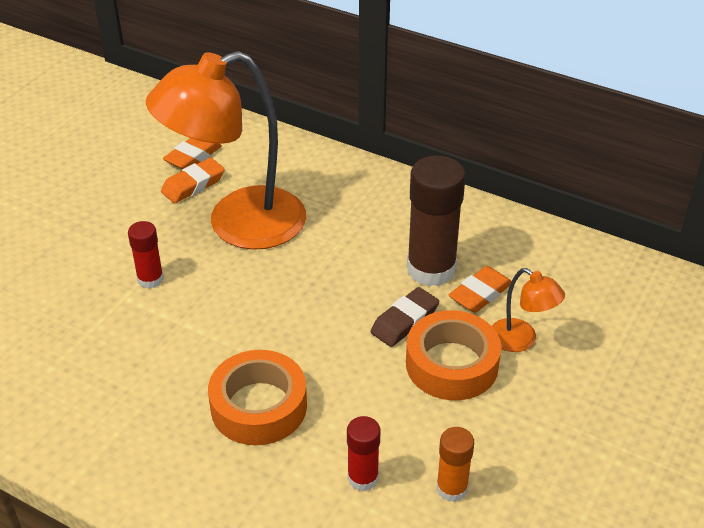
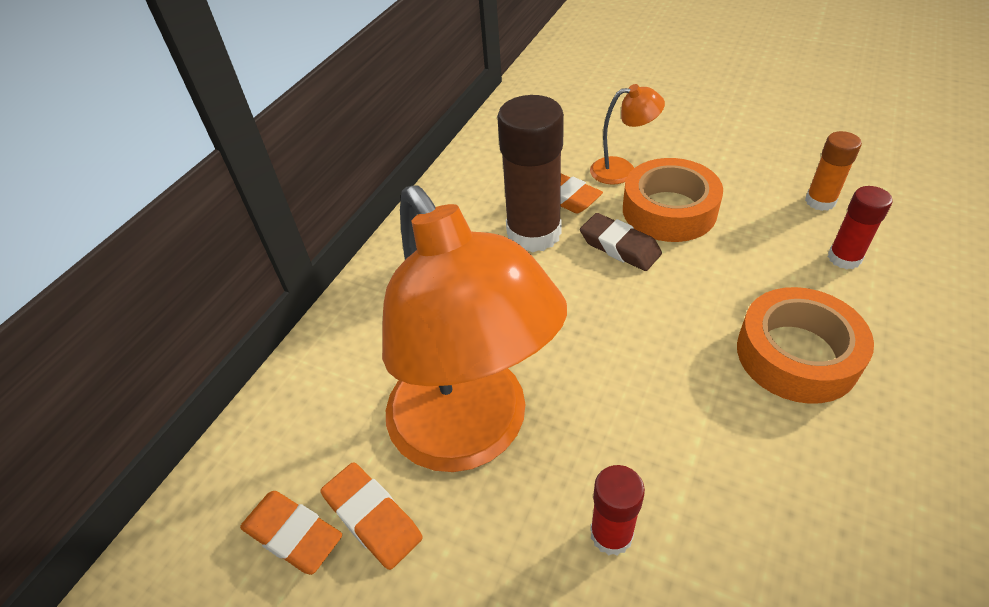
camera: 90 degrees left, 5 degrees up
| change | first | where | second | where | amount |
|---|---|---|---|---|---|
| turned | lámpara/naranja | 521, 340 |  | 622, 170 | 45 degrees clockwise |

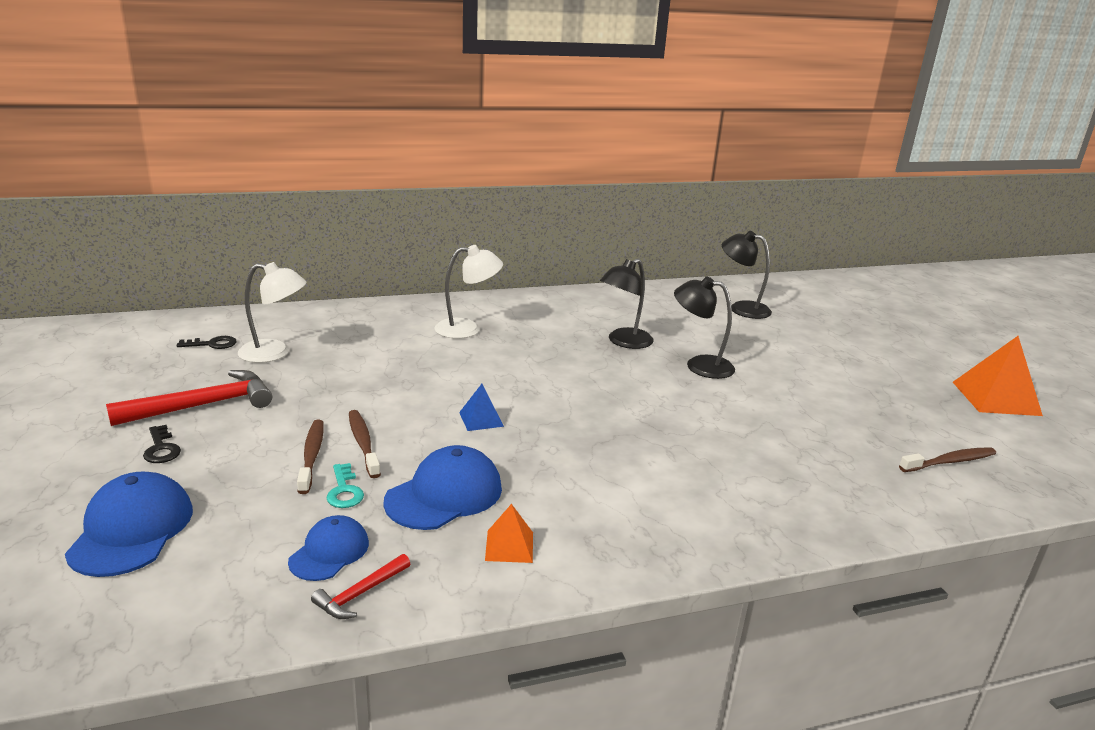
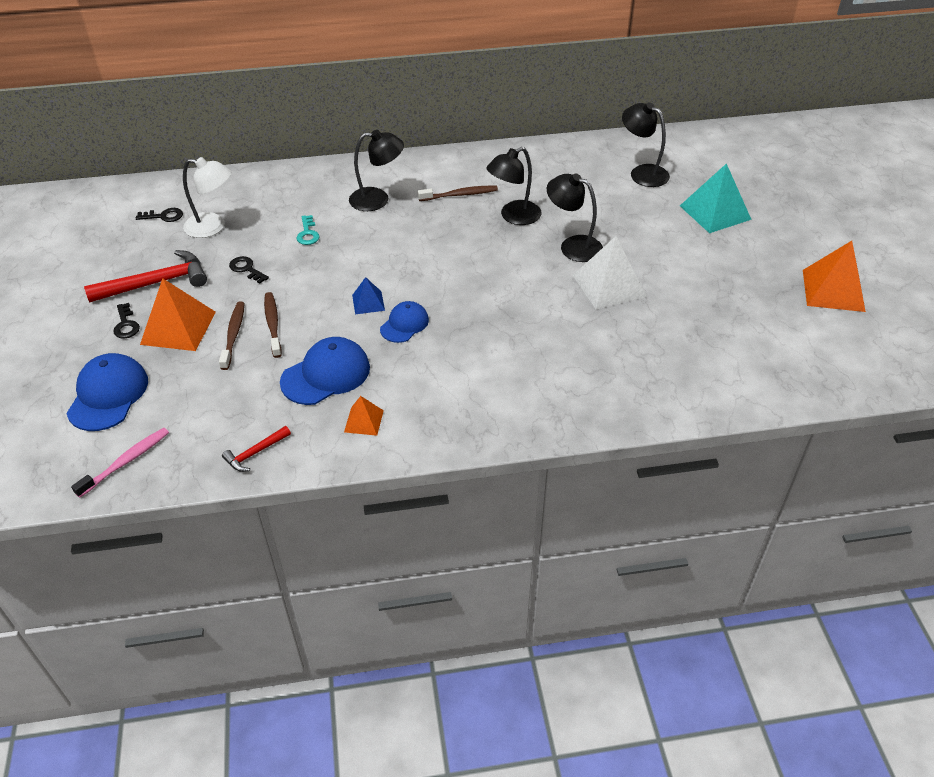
camera: 10 degrees right, 20 degrees up
| change | first | where | second | where | amount |
|---|---|---|---|---|---|
| added |  |  | cepillo de dientes/rosa | 126, 462 |  |
| added |  |  | pirámide/naranja | 178, 328 |  |
| added |  |  | llave/negro | 246, 269 |  |
| added |  |  | pirámide/blanco | 609, 285 |  |
| added |  |  | pirámide/turquesa | 715, 212 |  |
| moved | gorra/azul | 329, 552 |  | 404, 324 |  |
| moved | llave/turquesa | 344, 491 |  | 307, 233 |  |
| moved | cepillo de dientes/marrón | 949, 462 |  | 460, 195 |  |
| recoloured | lámpara/blanco | 467, 329 | lámpara/negro | 378, 199 |  |

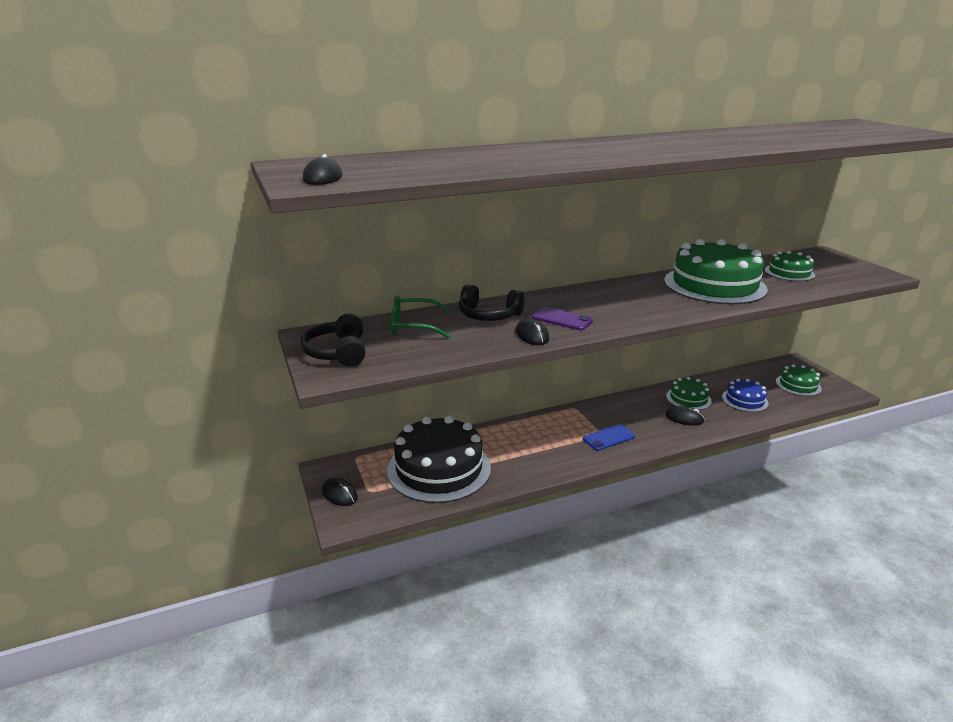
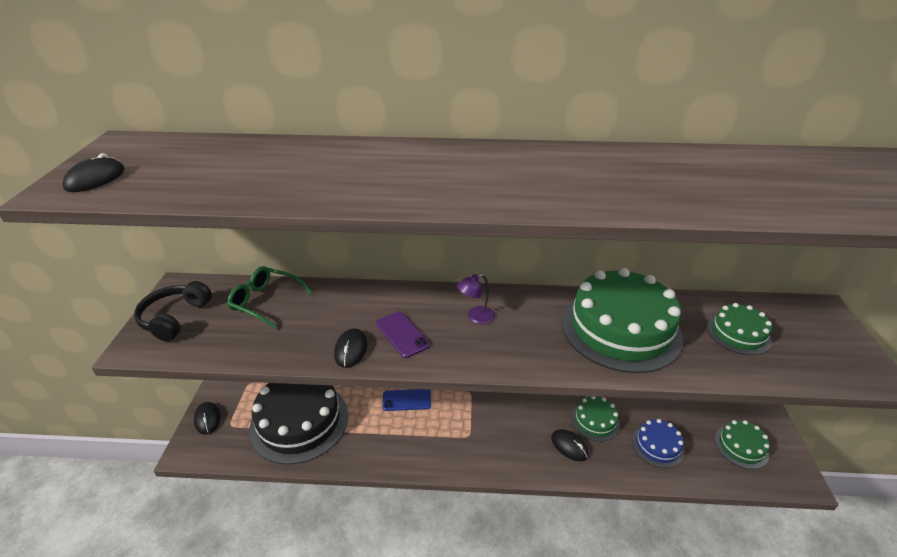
camera: 25 degrees right, 10 degrees up
| change | first | where | second | where | amount |
|---|---|---|---|---|---|
| removed | auriculares/negro | 489, 315 |  |  |  |
| added |  |  | lámpara/morado | 475, 317 |  |
| moved | móvil/azul | 608, 438 |  | 407, 400 |  |

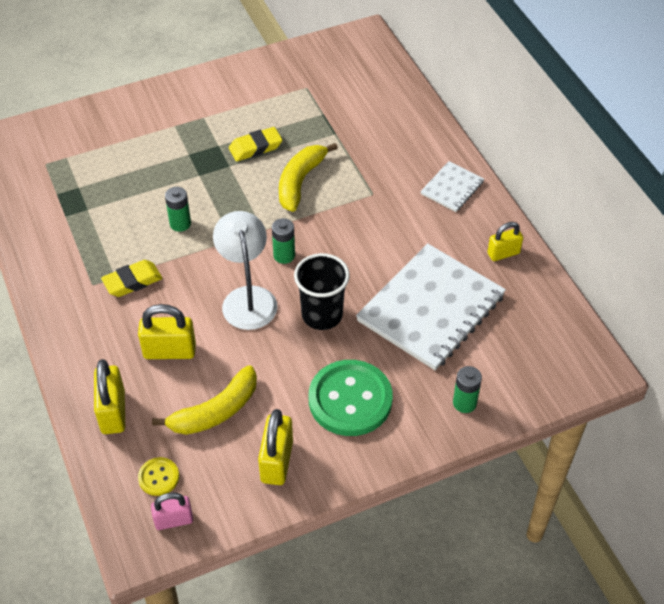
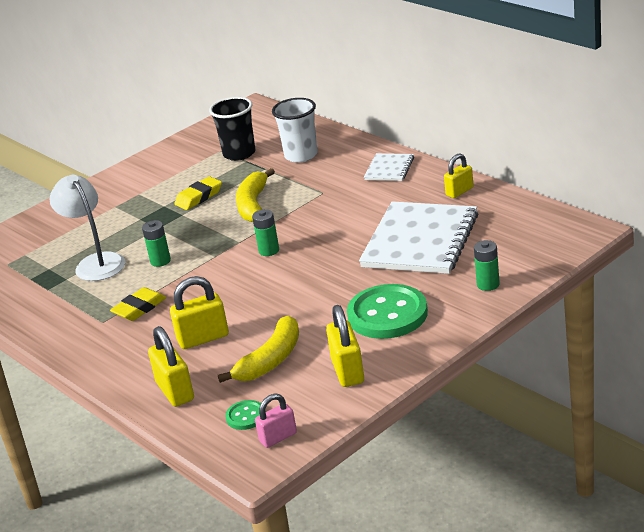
camera: 15 degrees left, 20 degrees down
| change | first | where | second | where | amount |
|---|---|---|---|---|---|
| added |  |  | vaso/blanco | 301, 155 |  |
| moved | lámpara/blanco | 247, 298 |  | 96, 262 |  |
| moved | vaso/negro | 322, 315 |  | 239, 154 |  |
| recoloured | botón/amarillo | 159, 477 | botón/verde | 246, 416 |  |

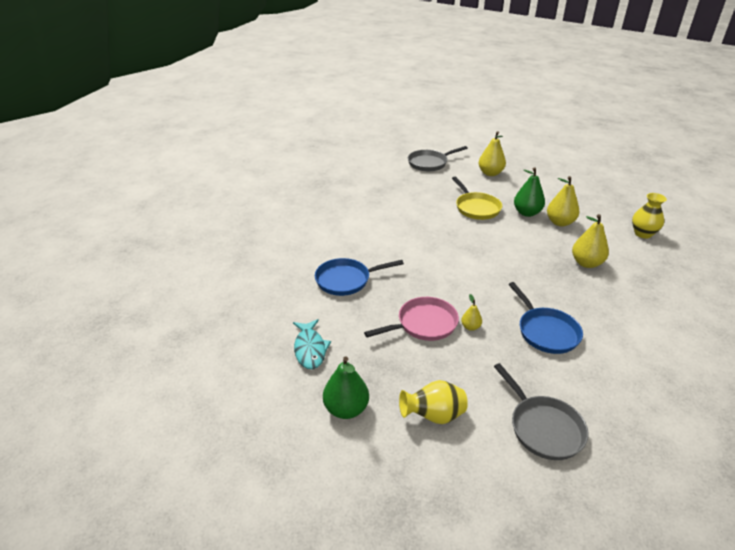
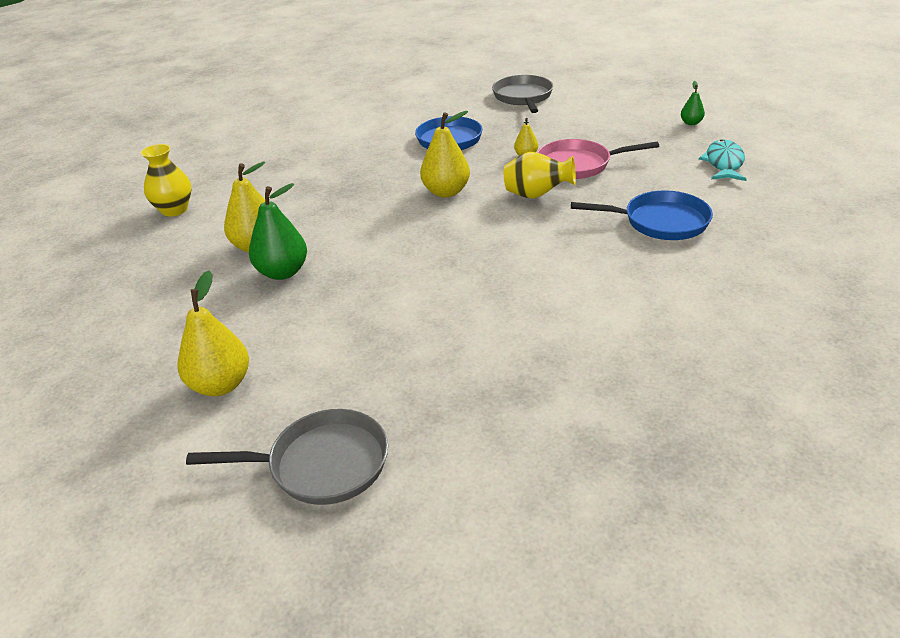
camera: 155 degrees left, 0 degrees up
| change | first | where | second | where | amount |
|---|---|---|---|---|---|
| removed | sartén/amarillo | 476, 208 |  |  |  |
| moved | florero/amarillo | 433, 416 |  | 536, 195 |  |
| moved | pera/amarillo | 586, 263 |  | 446, 192 |  |
| resized | pera/verde | 346, 409 |  | 691, 123 | x0.52 |

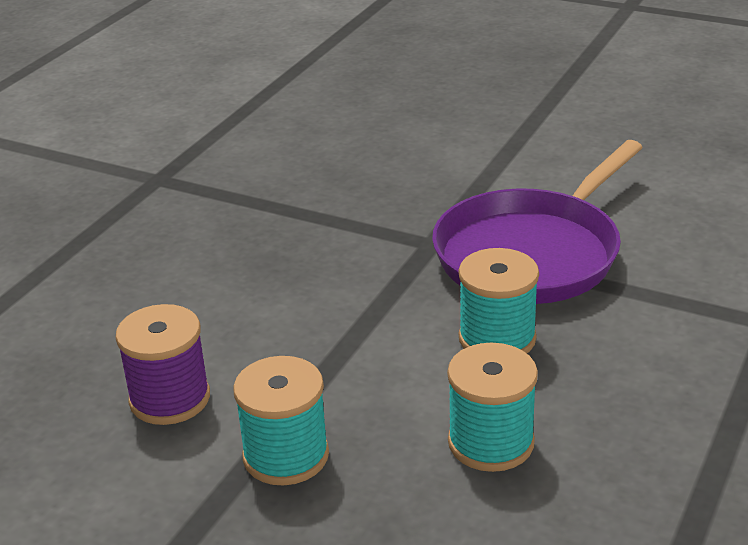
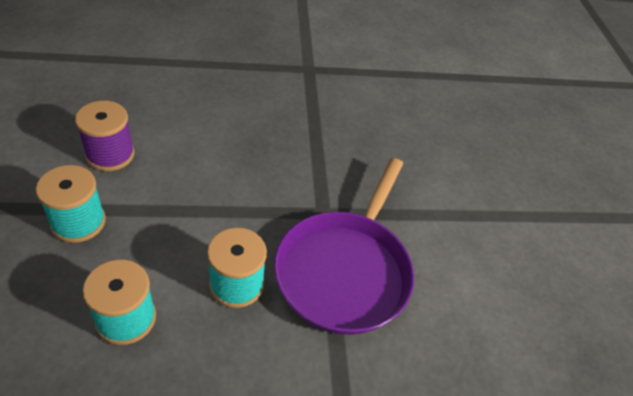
camera: 50 degrees right, 15 degrees up
| change | first | where | second | where | amount |
|---|---|---|---|---|---|
| turned | sartén/morado | 532, 254 |  | 345, 271 | 75 degrees counterclockwise |

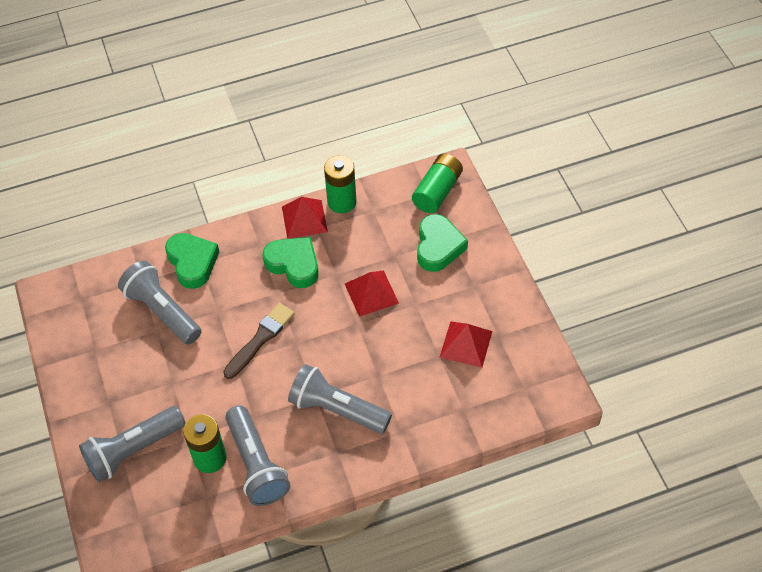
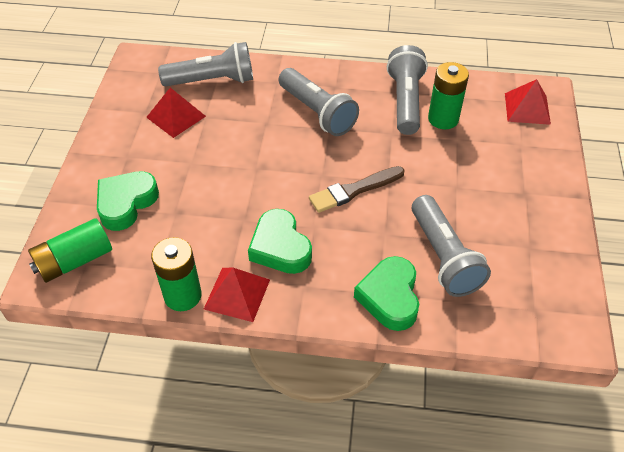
camera: 155 degrees left, 5 degrees down
| change | first | where | second | where | amount |
|---|---|---|---|---|---|
| moved | lámpara de mano/gris | 133, 450 |  | 212, 81 |  |
| moved | pirámide/rojo | 371, 293 |  | 527, 108 |  |

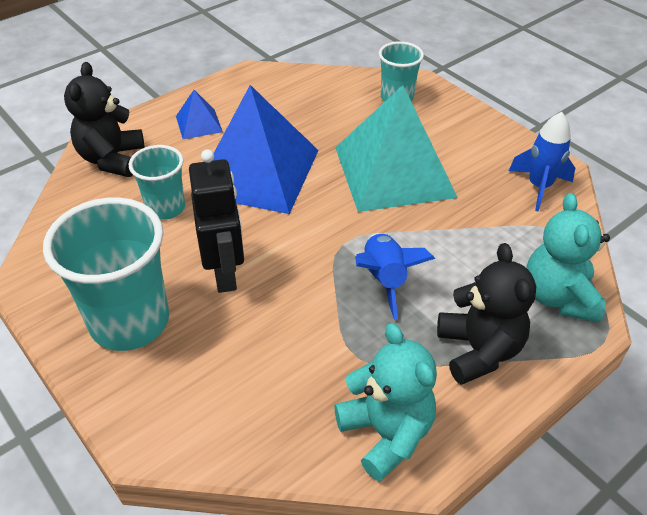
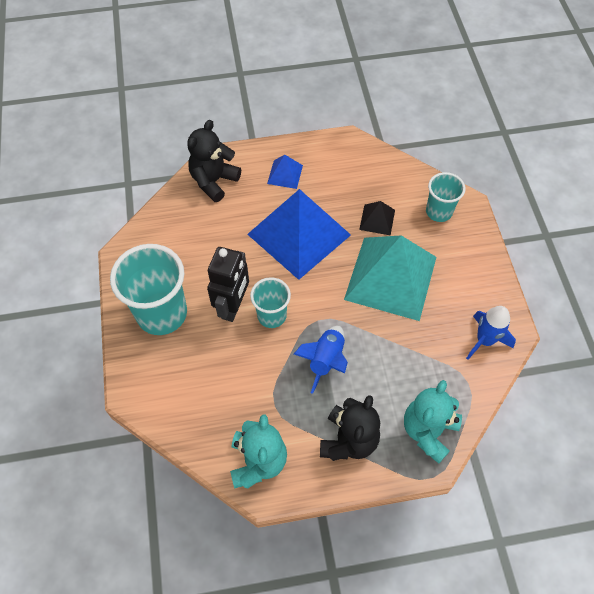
camera: 30 degrees right, 15 degrees up
| change | first | where | second | where | amount |
|---|---|---|---|---|---|
| added |  |  | pirámide/negro | 377, 219 |  |
| moved | vaso/turquesa | 165, 208 |  | 272, 315 |  |

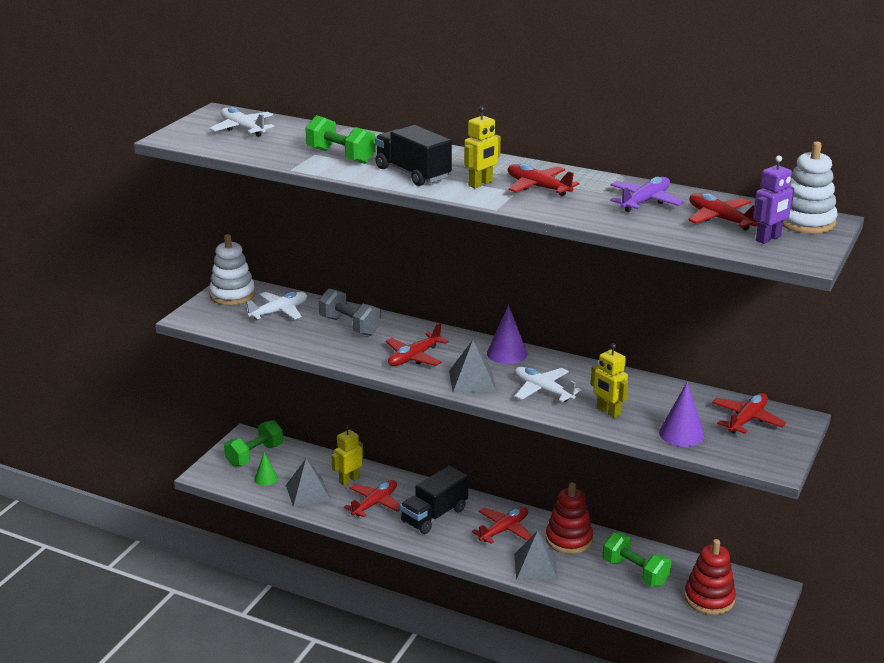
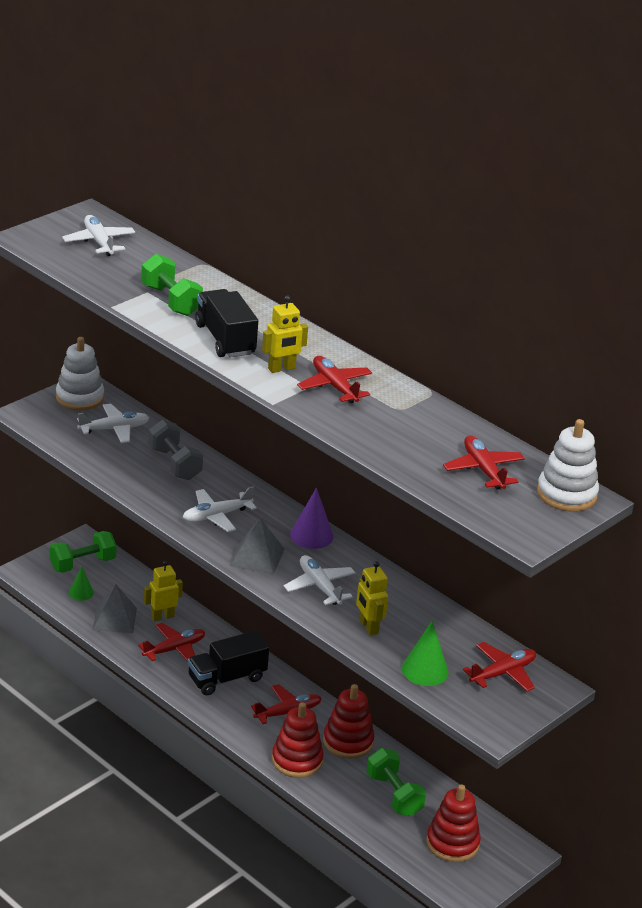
camera: 15 degrees right, 5 degrees up
| change | first | where | second | where | amount |
|---|---|---|---|---|---|
| removed | avión/morado | 645, 201 |  |  |  |
| removed | robot/morado | 768, 239 |  |  |  |
| replaced | pirámide/gris | 535, 566 | juguete apilable/rojo | 297, 760 |  |
| recoloured | avión/rojo | 414, 357 | avión/blanco | 216, 516 |  |
| recoloured | cono/morado | 681, 434 | cono/verde | 425, 670 |  |

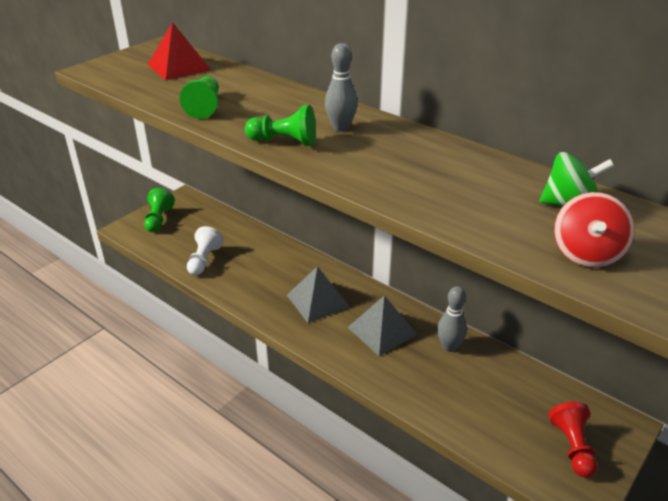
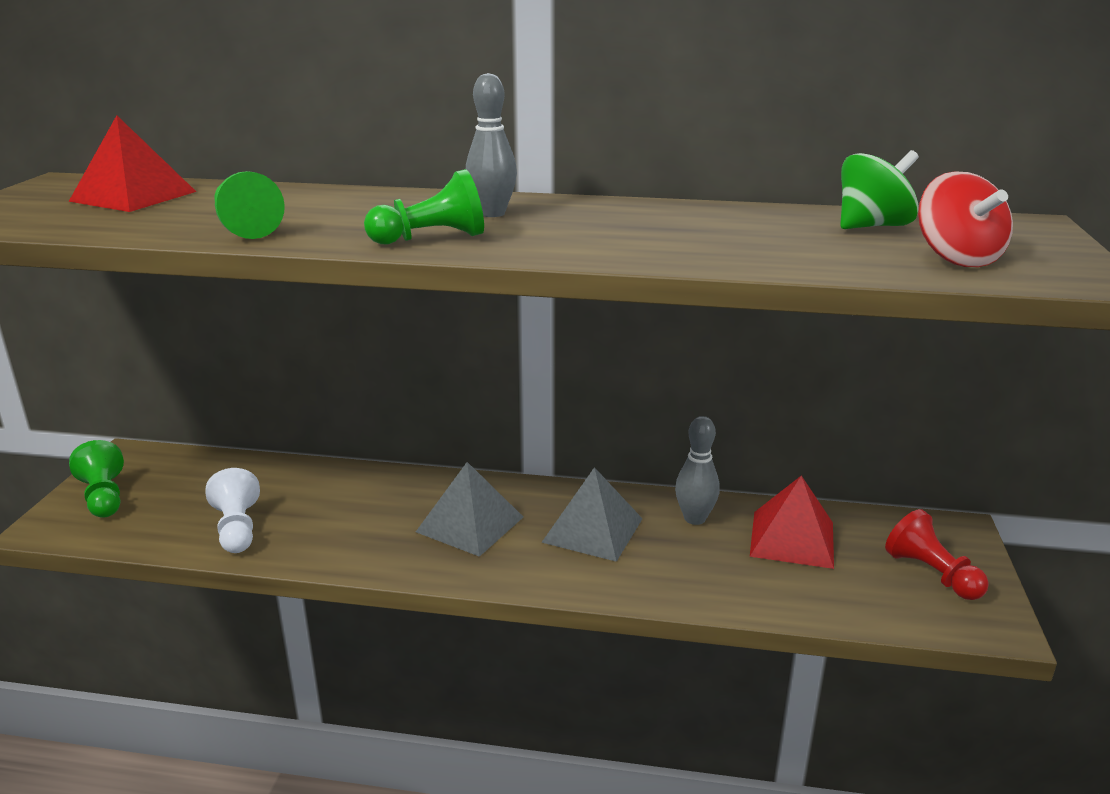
camera: 30 degrees left, 10 degrees down
| change | first | where | second | where | amount |
|---|---|---|---|---|---|
| added |  |  | pirámide/rojo | 792, 539 |  |

